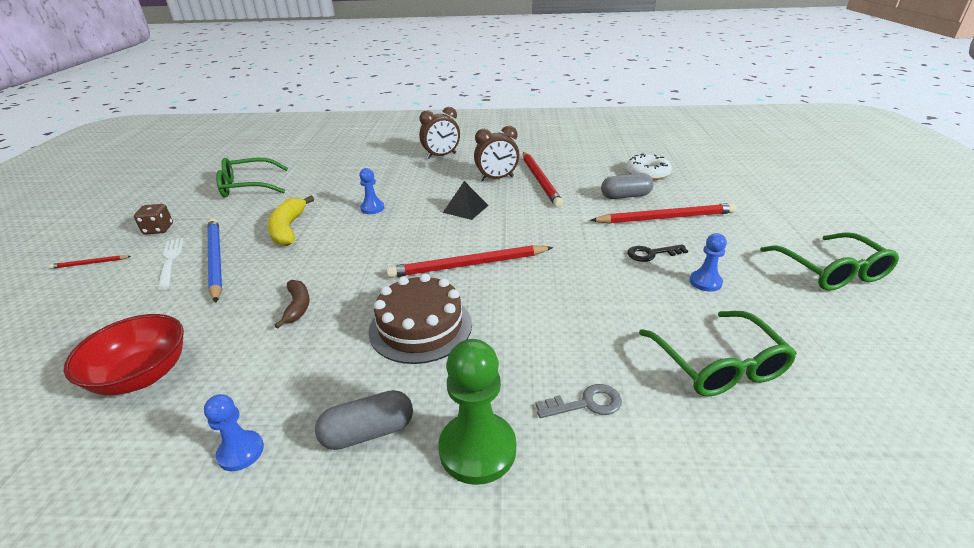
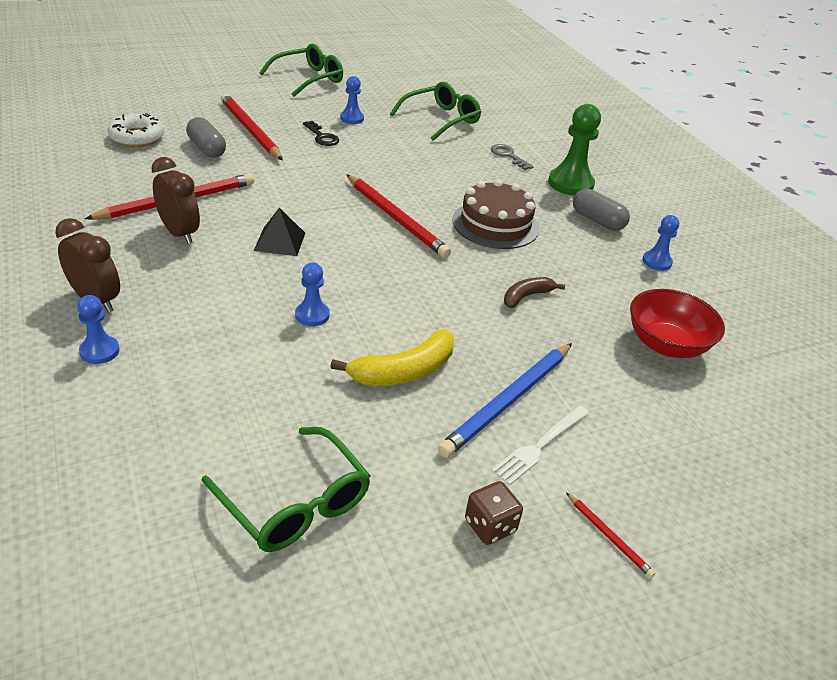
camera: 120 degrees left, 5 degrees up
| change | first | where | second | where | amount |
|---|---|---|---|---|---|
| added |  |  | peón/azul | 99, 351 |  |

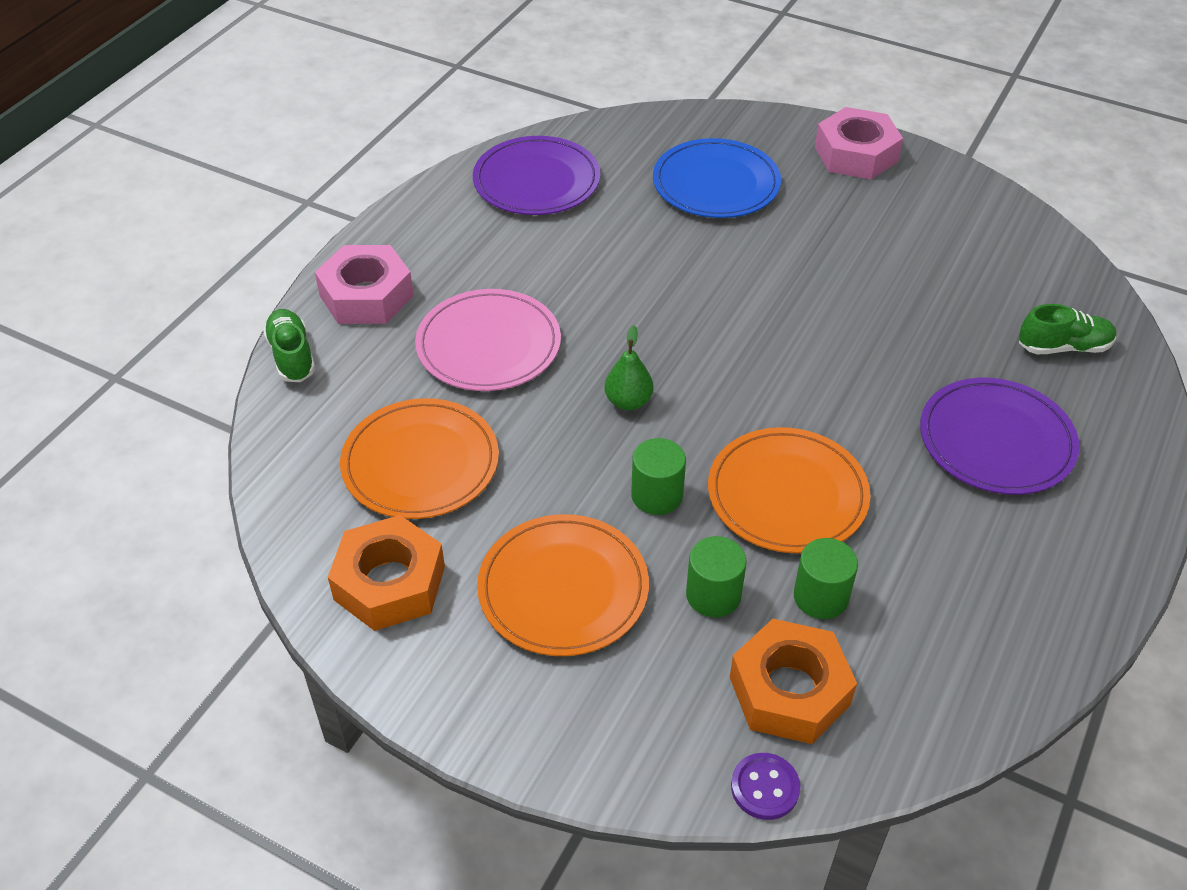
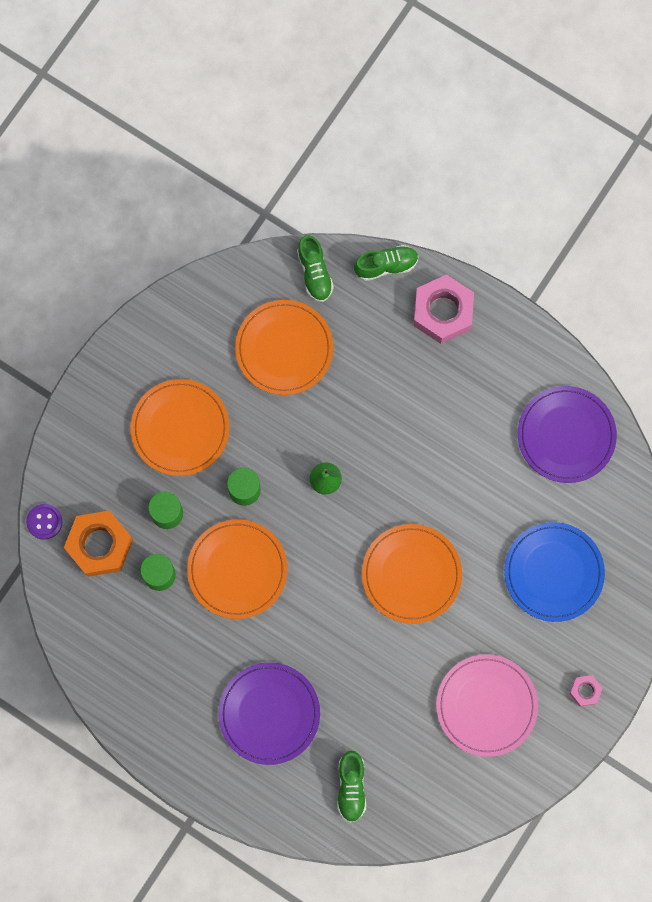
camera: 95 degrees right, 30 degrees up
| change | first | where | second | where | amount |
|---|---|---|---|---|---|
| removed | tuerca/naranja | 389, 583 |  |  |  |
| added |  |  | zapato/verde | 314, 273 |  |
| added |  |  | plato/naranja | 411, 574 |  |
| moved | plato/rosa | 488, 345 |  | 486, 705 |  |
| resized | tuerca/rosa | 856, 154 |  | 585, 691 | x0.48 |

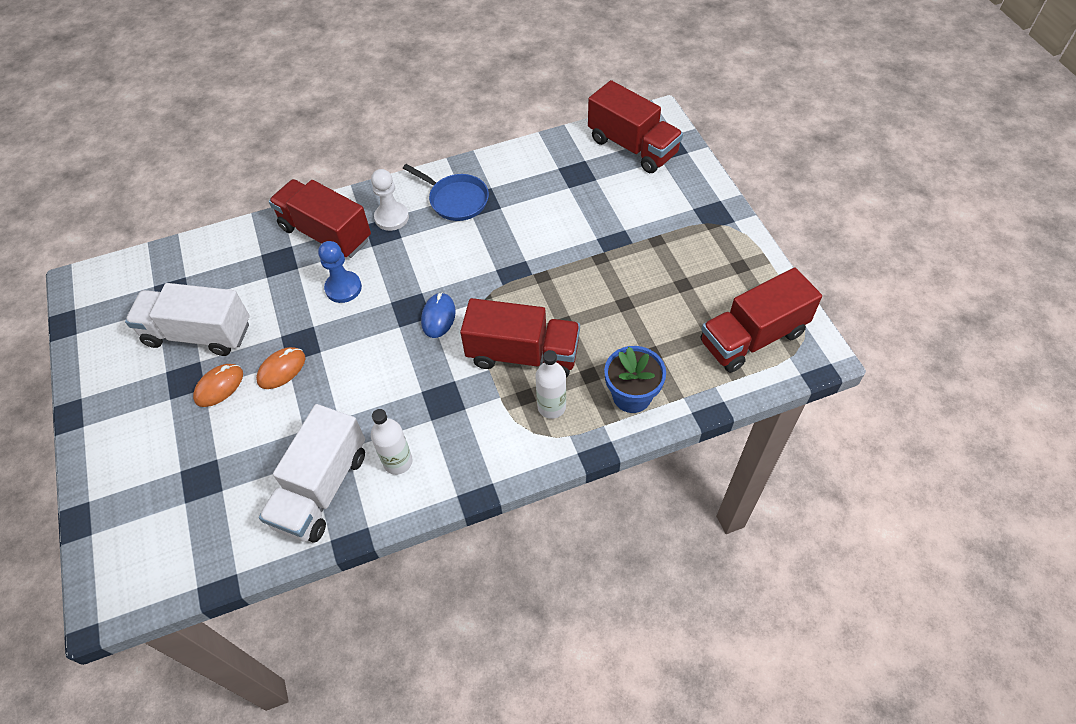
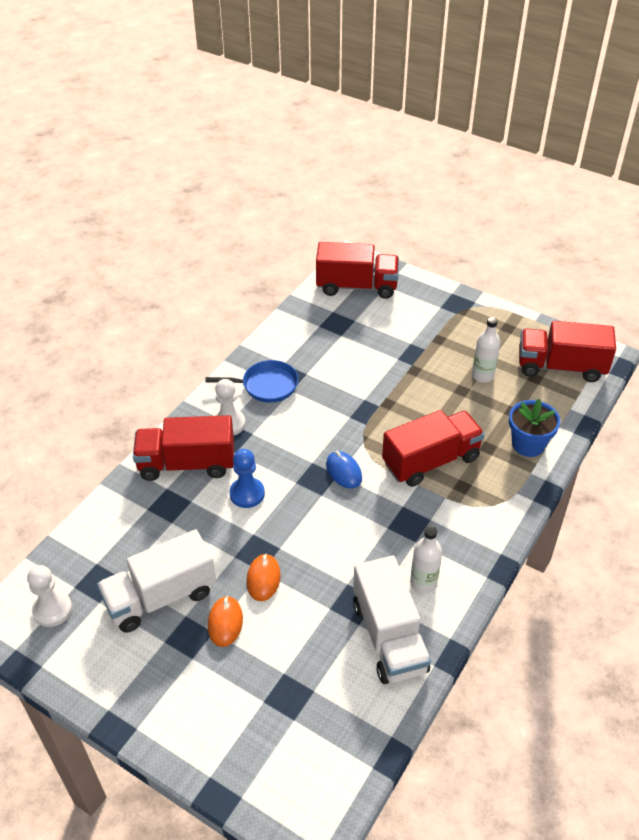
camera: 40 degrees left, 10 degrees down
| change | first | where | second | where | amount |
|---|---|---|---|---|---|
| added |  |  | peón/blanco | 52, 609 |  |
| moved | botella/blanco | 551, 407 |  | 482, 375 |  |
| turned | camión/rojo | 752, 337 |  | 561, 367 | 75 degrees clockwise |

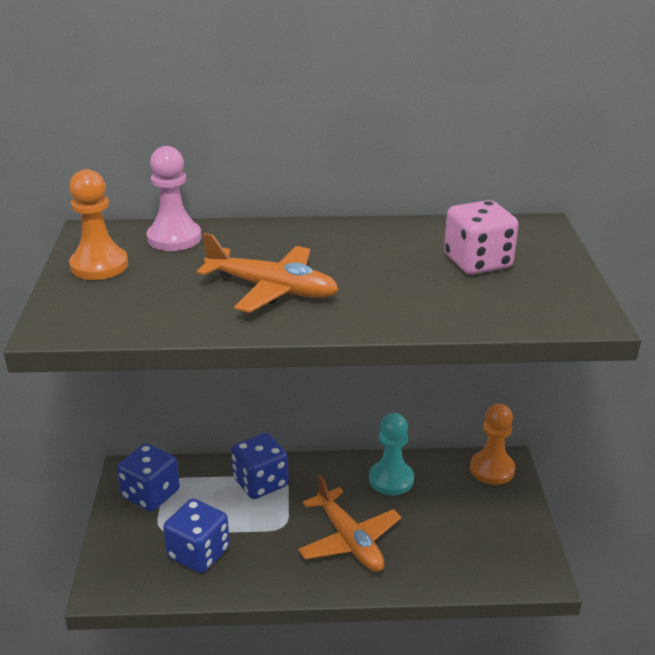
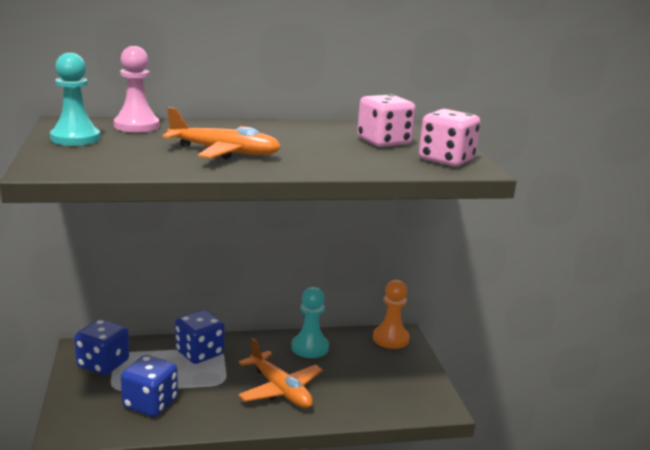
camera: 10 degrees left, 10 degrees down
| change | first | where | second | where | amount |
|---|---|---|---|---|---|
| added |  |  | dado/rosa | 446, 160 |  |
| recoloured | peón/naranja | 99, 266 | peón/turquesa | 75, 138 |  |

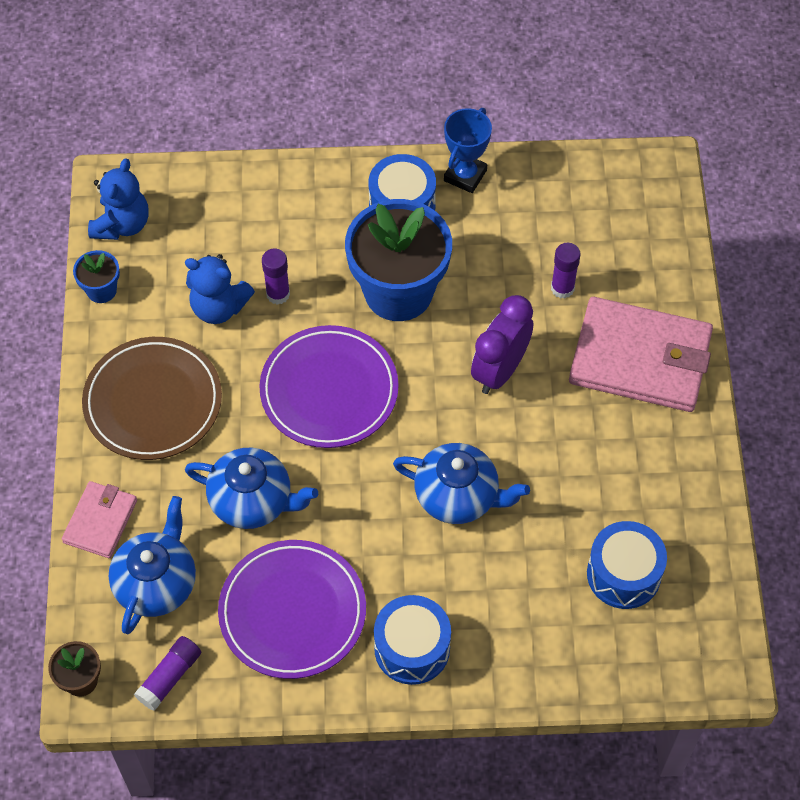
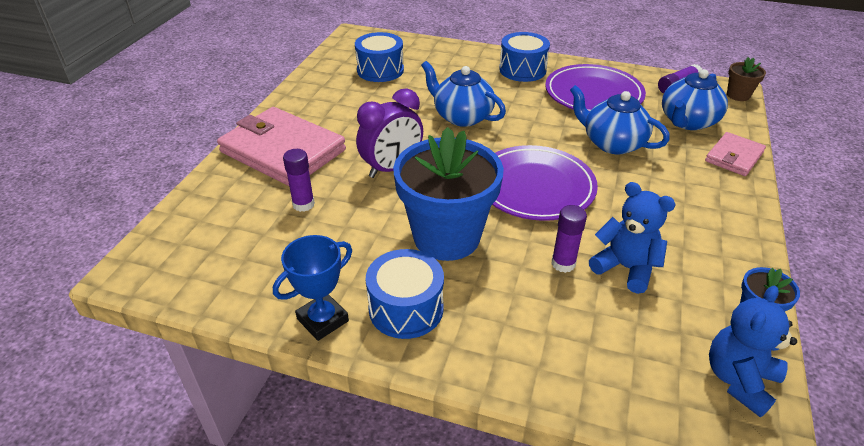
camera: 160 degrees left, 20 degrees down
| change | first | where | second | where | amount |
|---|---|---|---|---|---|
| removed | plato/marrón | 153, 402 |  |  |  |

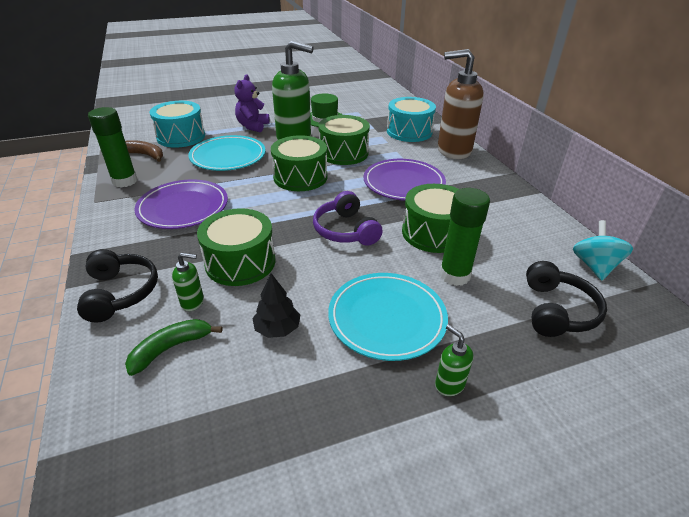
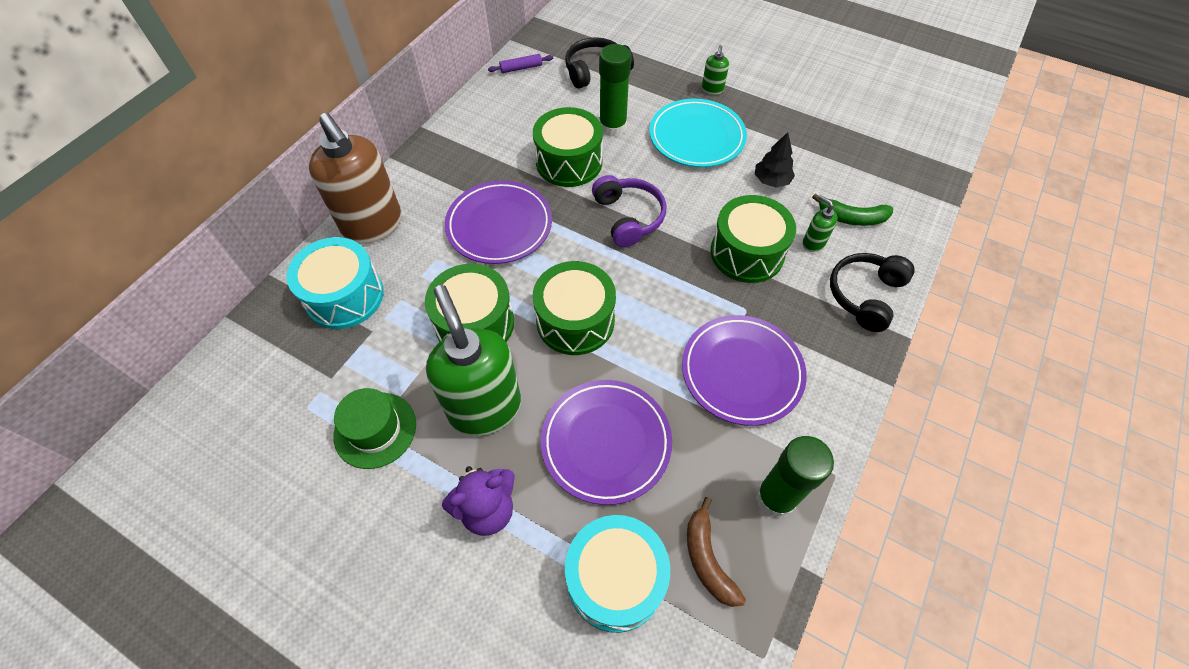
camera: 130 degrees left, 20 degrees up
| change | first | where | second | where | amount |
|---|---|---|---|---|---|
| replaced | peonza/turquesa | 594, 266 | rodillo/morado | 521, 68 |  |
| recoloured | plato/turquesa | 228, 157 | plato/morado | 606, 442 |  |
| turned | auriculares/morado | 345, 230 |  | 628, 217 | 45 degrees counterclockwise |

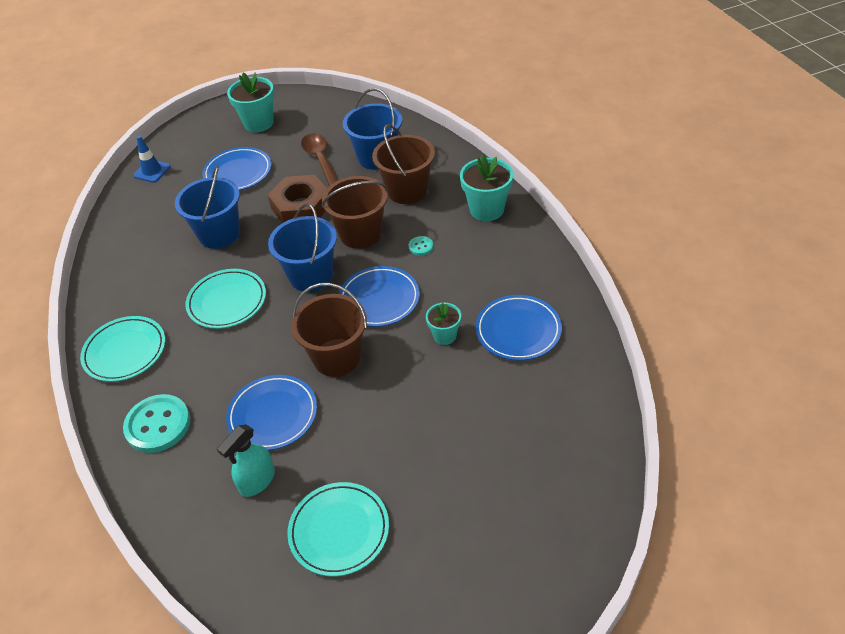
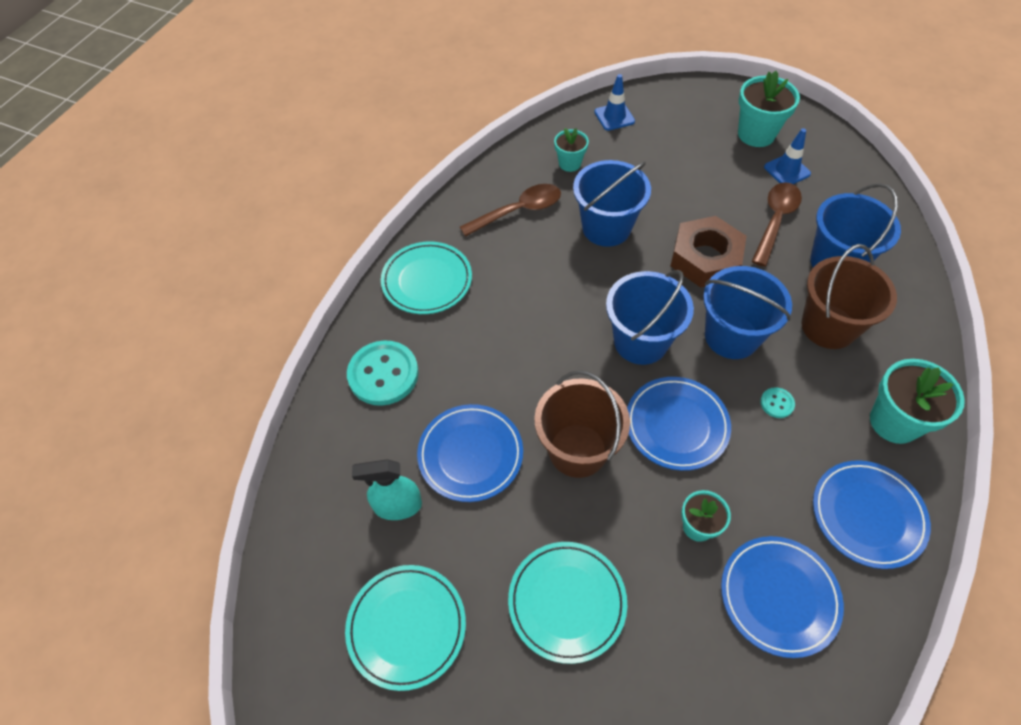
camera: 45 degrees right, 10 degrees up
| change | first | where | second | where | amount |
|---|---|---|---|---|---|
| added |  |  | cuchara/marrón | 518, 211 |  |
| added |  |  | maceta/turquesa | 569, 163 |  |
| added |  |  | cono de tráfico/azul | 787, 170 |  |
| moved | plato/turquesa | 227, 301 |  | 567, 602 |  |
| moved | plato/azul | 238, 172 |  | 867, 515 |  |
| recoloured | balde/marrón | 360, 234 | balde/azul | 731, 336 |  |

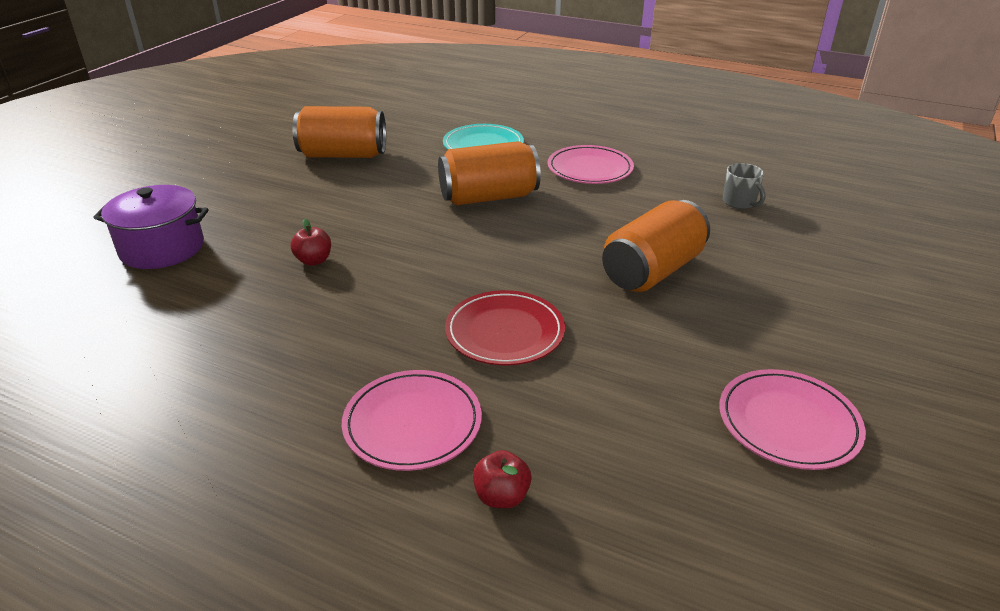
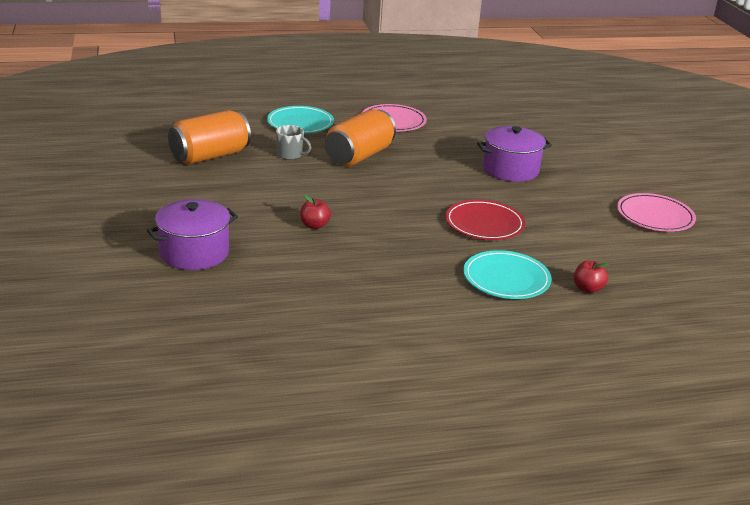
camera: 40 degrees left, 5 degrees down
| change | first | where | second | where | amount |
|---|---|---|---|---|---|
| moved | taza/gris | 739, 202 |  | 290, 155 |  |
| replaced | lata/naranja | 652, 271 | olla/morado | 510, 169 |  |
| recoloured | plato/rosa | 412, 423 | plato/turquesa | 506, 279 |  |

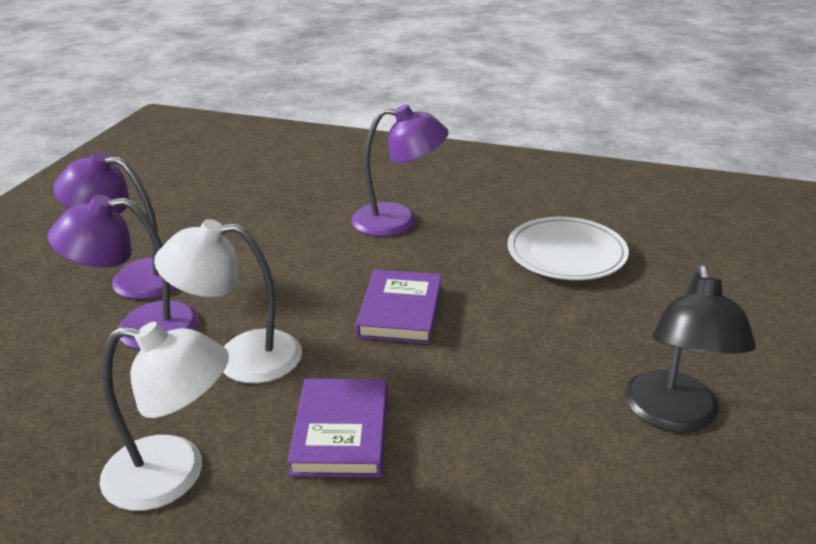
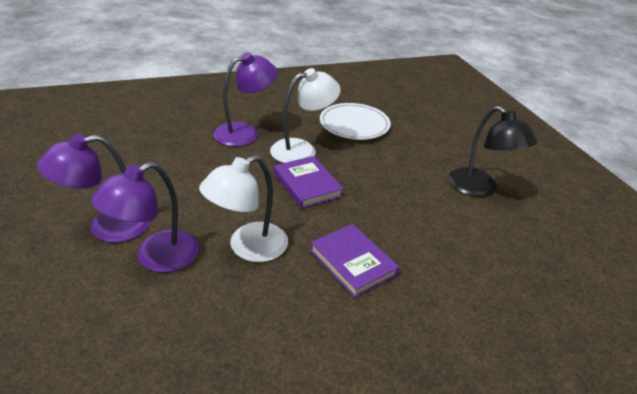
camera: 40 degrees left, 5 degrees up
| change | first | where | second | where | amount |
|---|---|---|---|---|---|
| moved | lámpara/blanco | 174, 475 |  | 302, 149 |  |

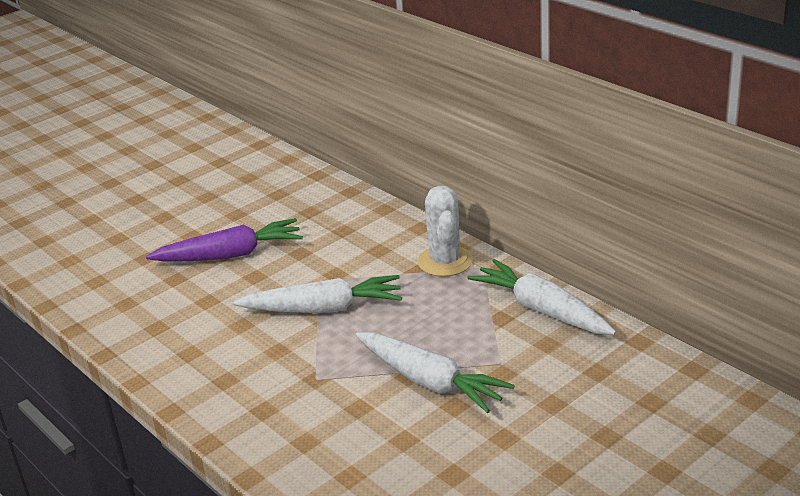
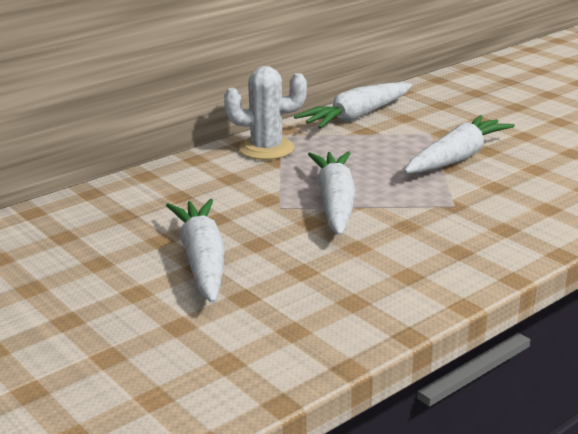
camera: 90 degrees left, 5 degrees down
| change | first | where | second | where | amount |
|---|---|---|---|---|---|
| recoloured | zanahoria/morado | 230, 255 | zanahoria/blanco | 202, 261 |  |

